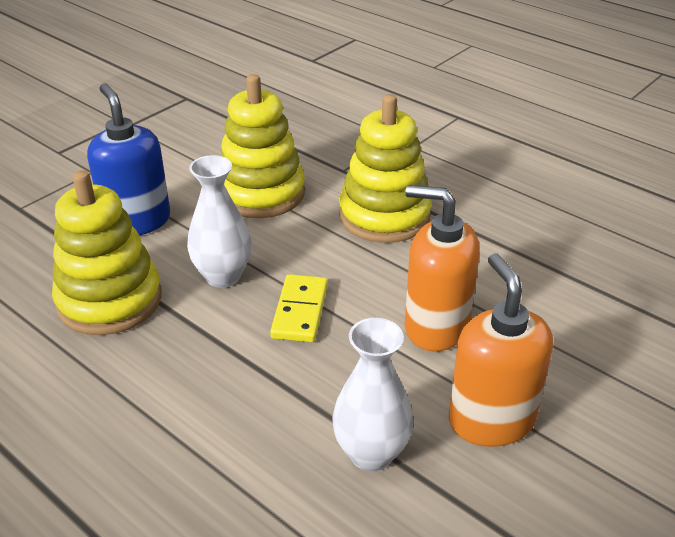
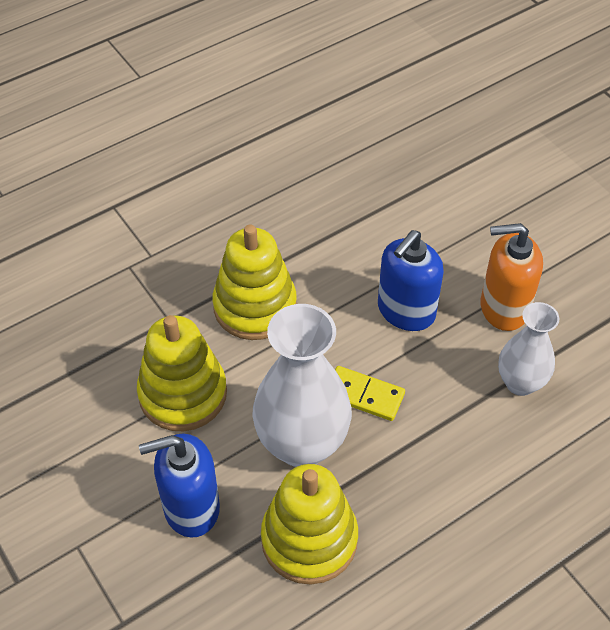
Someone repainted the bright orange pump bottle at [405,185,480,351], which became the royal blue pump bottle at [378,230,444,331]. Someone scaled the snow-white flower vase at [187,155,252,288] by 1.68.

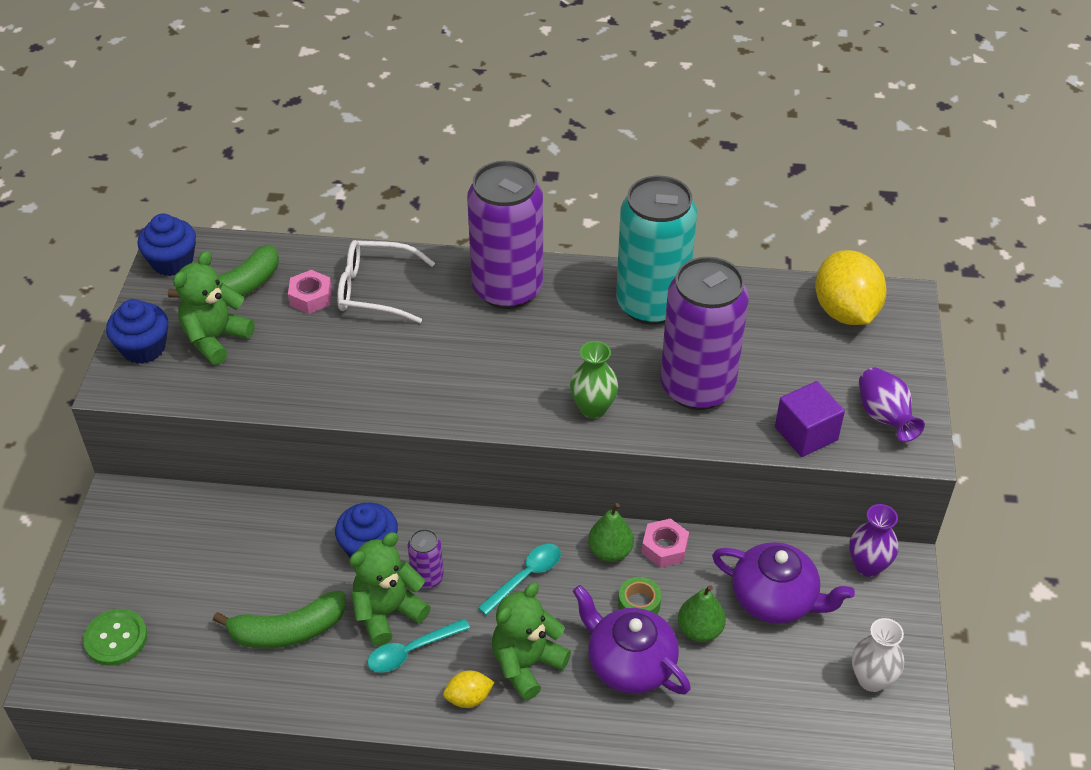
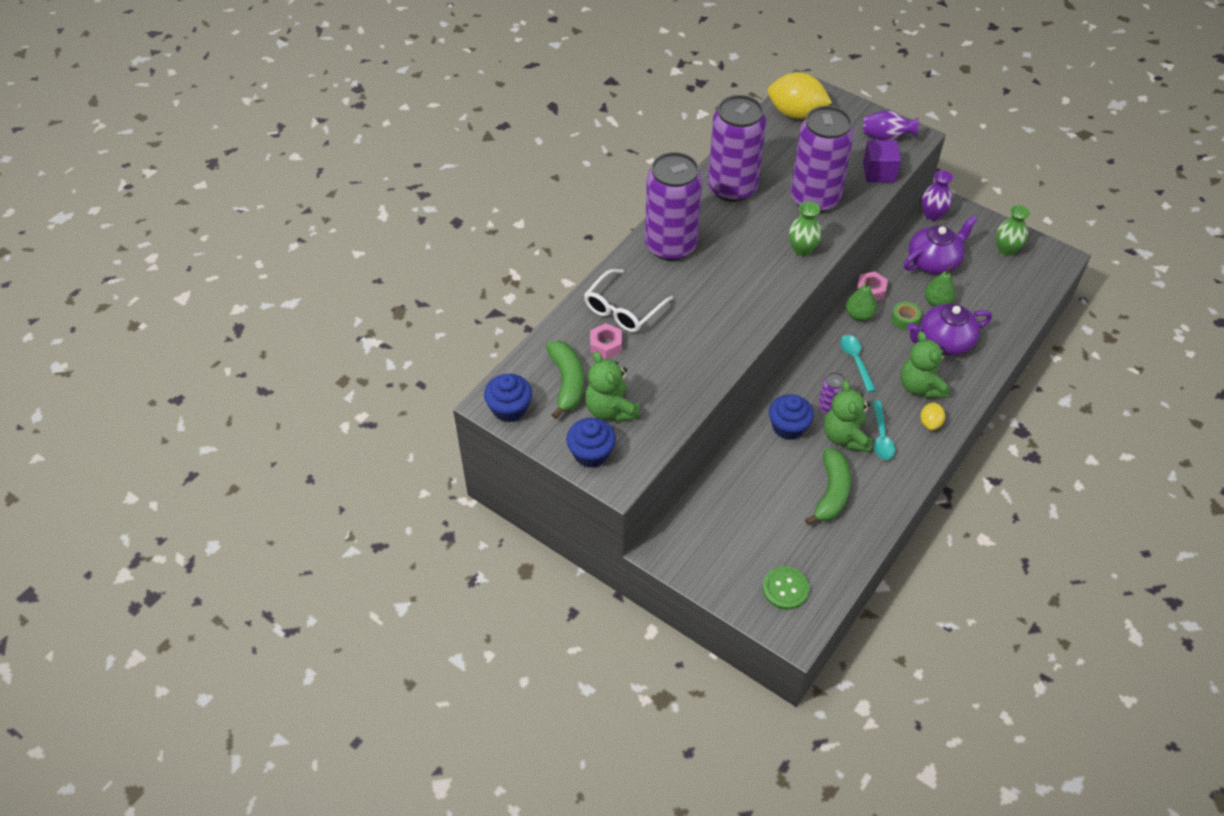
Someone repainted the teal can at [616,176,697,325], which became the purple can at [708,95,766,202]. Someone repainted the snow-white flower vase at [852,618,904,692], which became the leaf-green flower vase at [996,205,1030,256].

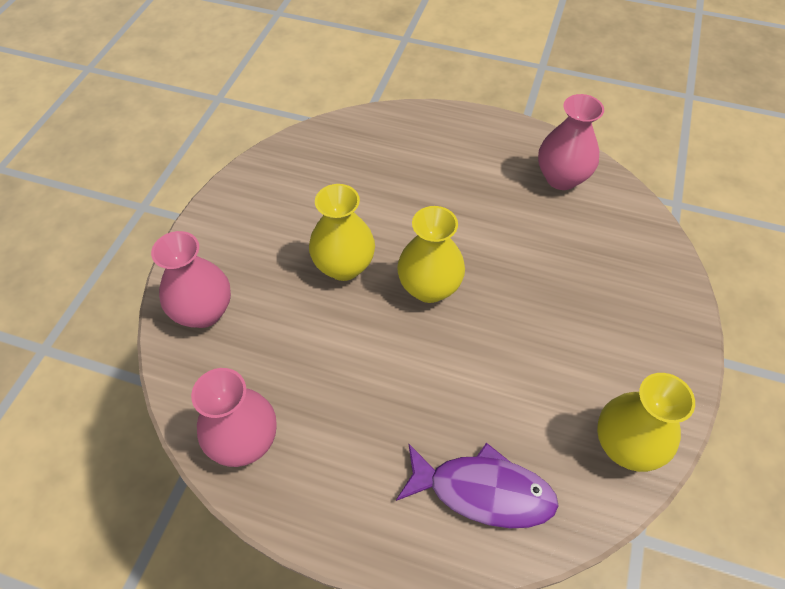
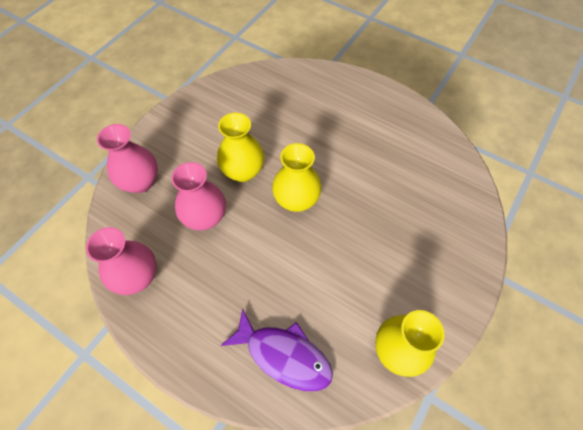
Someone carried the rosy flower vase from [538,94,604,190] to [171,162,226,230].

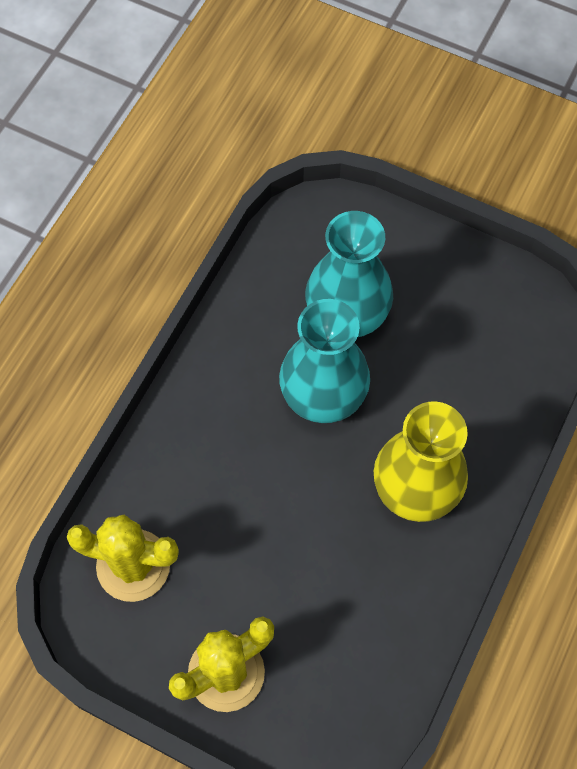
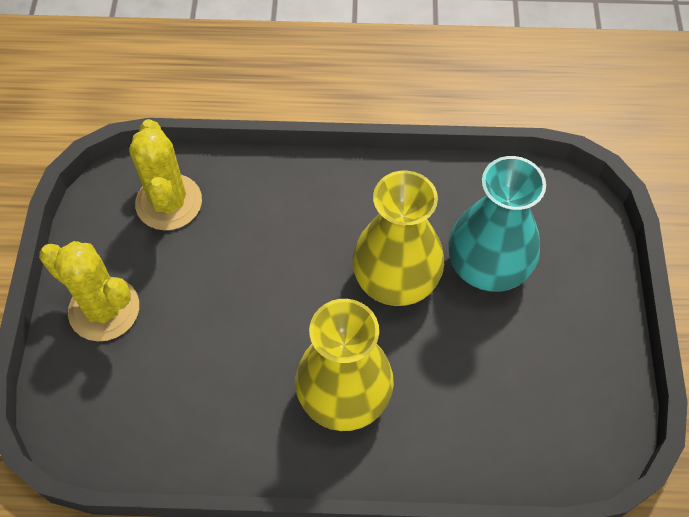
Someone repainted the teal flower vase at [279,299,370,423], which became the bright yellow flower vase at [352,171,444,306].

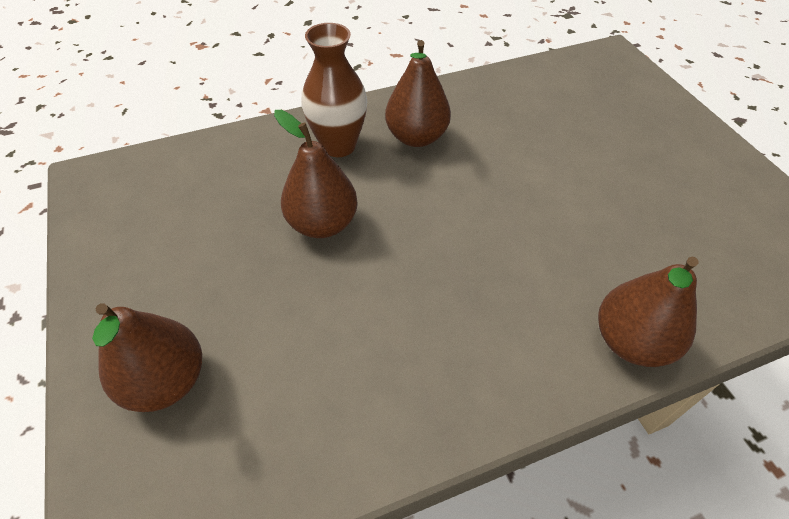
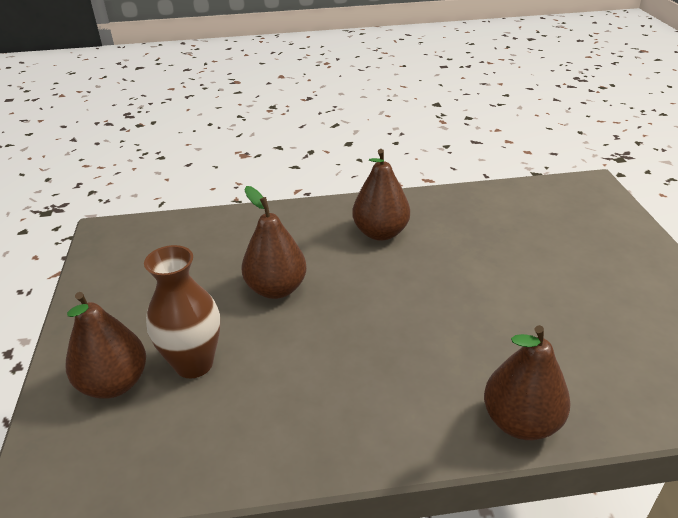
Someone carried the brown flower vase from [301,23,367,157] to [144,245,220,378].

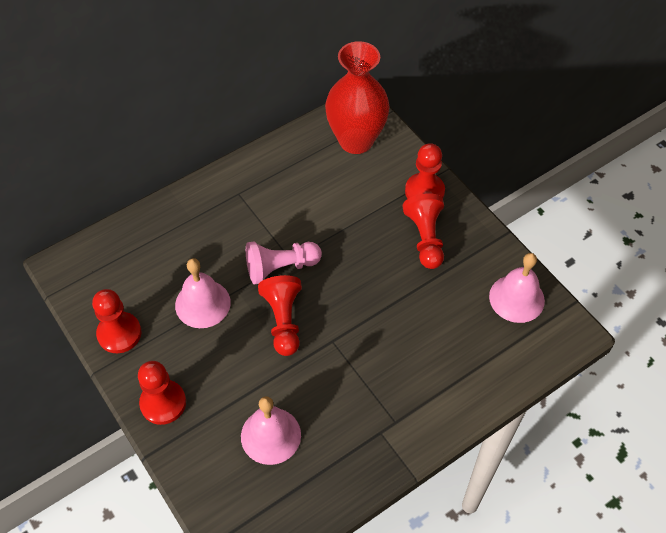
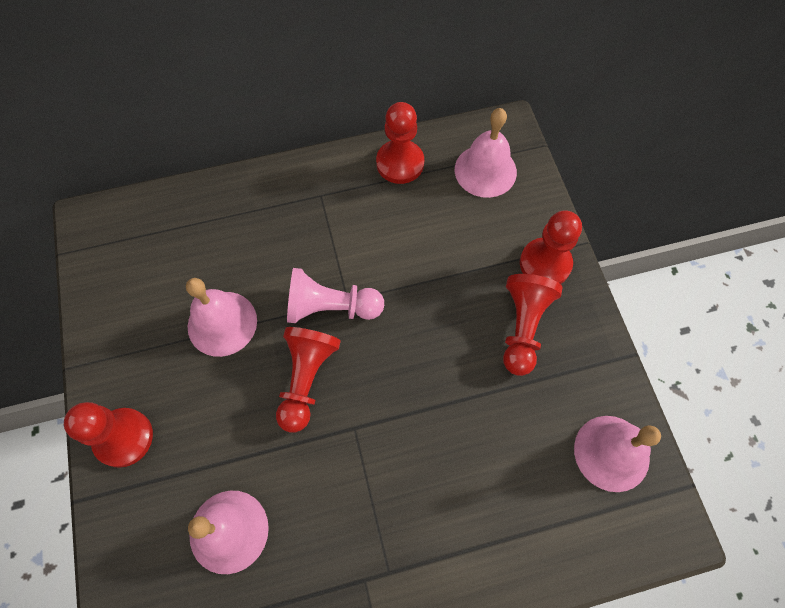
Someone carried the crimson game pawn from [92,289,141,353] to [376,102,424,184]. Someone swapped the crimson flower vase at [325,41,390,154] for the rosy hand bell at [455,108,517,198].

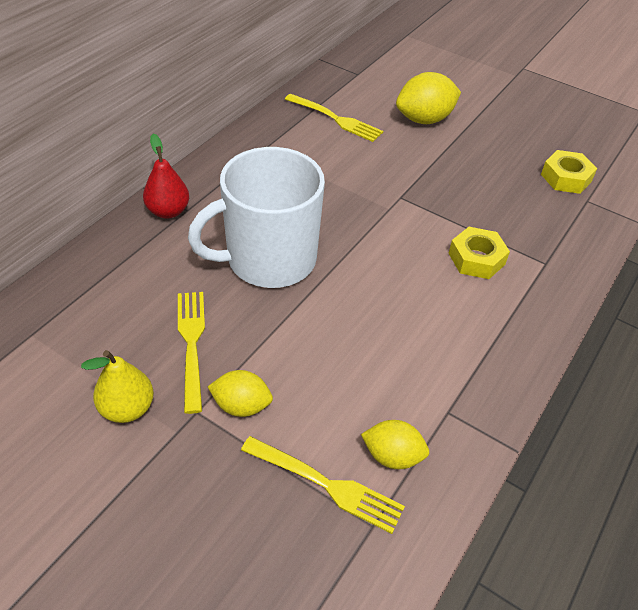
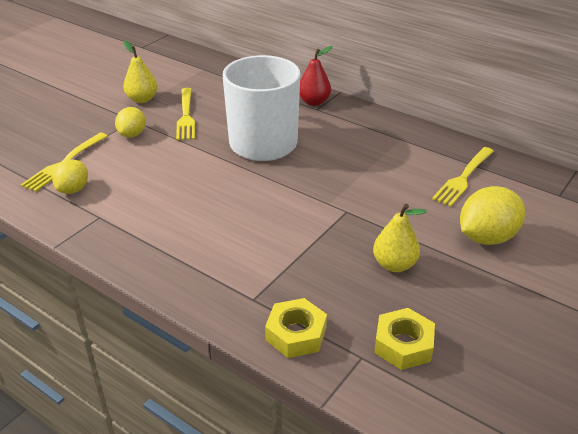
Someone put down the bright yellow pear fruit at [373,204,427,272]. Someone carried the bright yellow hexagon nut from [448,227,510,279] to [265,298,327,358]. Someone rotated the bright yellow dinner fork at [178,292,205,414] by 90 degrees clockwise. Someone rotated the bright yellow toy lemon at [396,72,461,124] by 75 degrees clockwise.

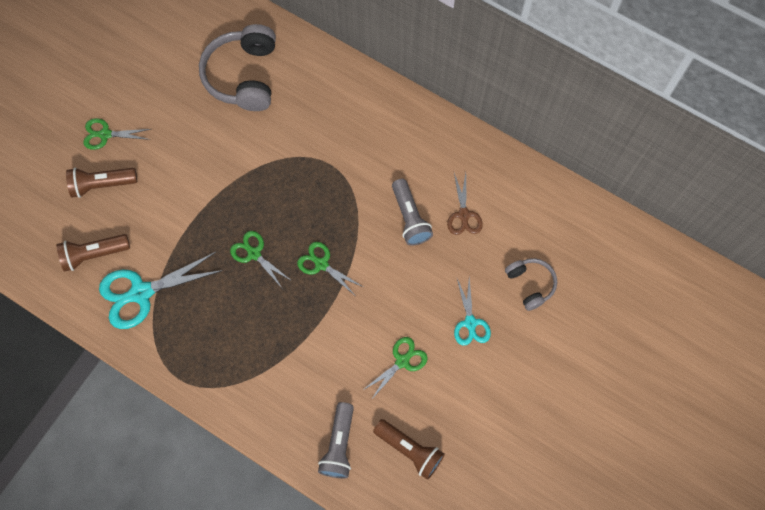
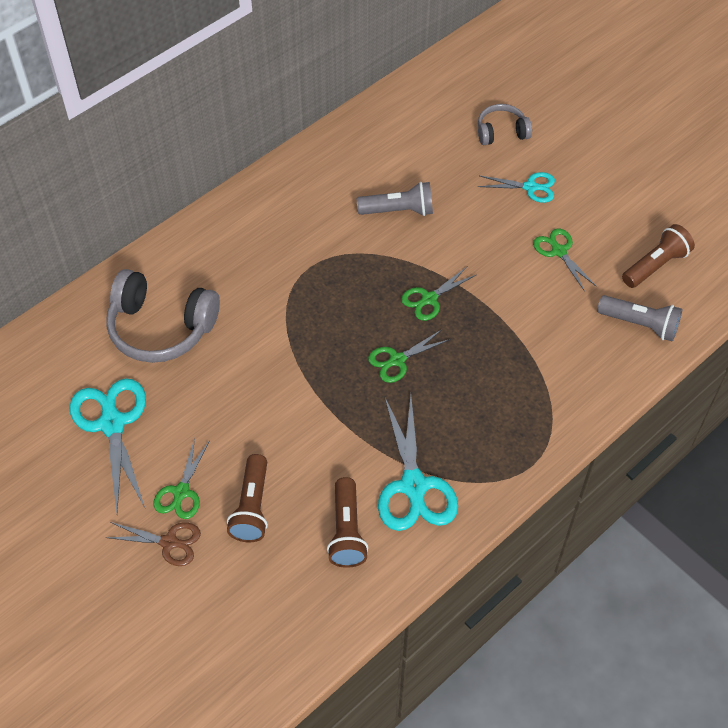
Someone put down the teal scissors at [69,378,146,512]. Someone carried the brown scissors from [447,173,483,235] to [105,522,201,566].

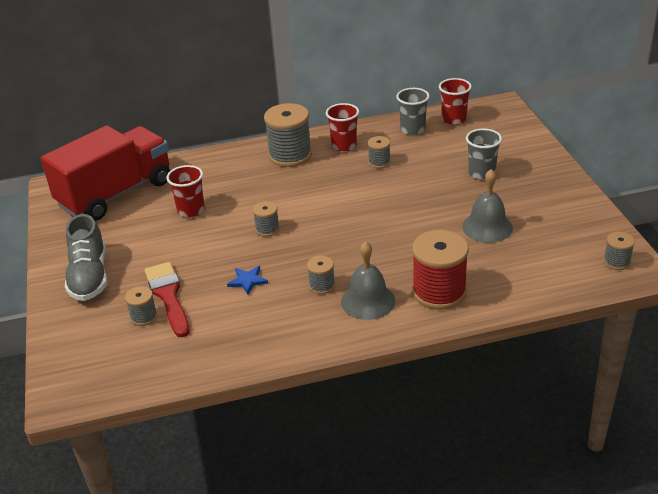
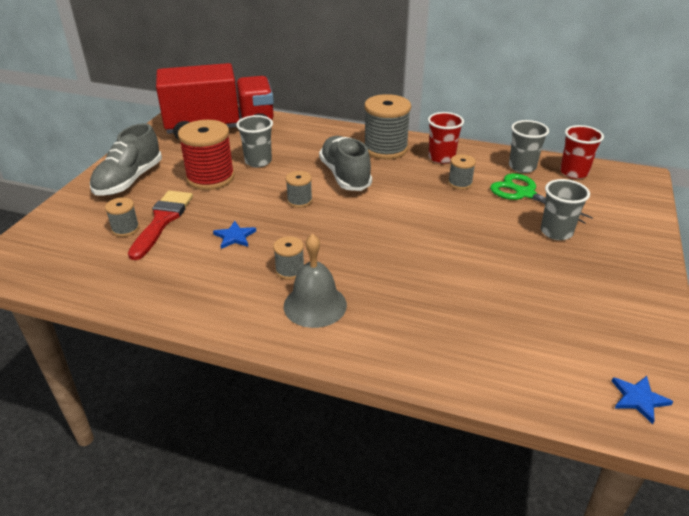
Someone took away the ash-grey hand bell at [462,169,513,243]. Someone put down the ash-grey lace-up shoe at [319,136,372,191]. Someone put down the leaf-green scissors at [490,173,593,223]. Someone carried the crimson reel of thread from [412,230,469,310] to [178,120,235,190]. Someone swapped the ash-grey reel of thread at [603,232,635,270] for the royal blue star at [612,376,673,424]. Someone repainted the crimson tumbler at [166,165,205,218], which became the ash-grey tumbler at [236,115,273,167].

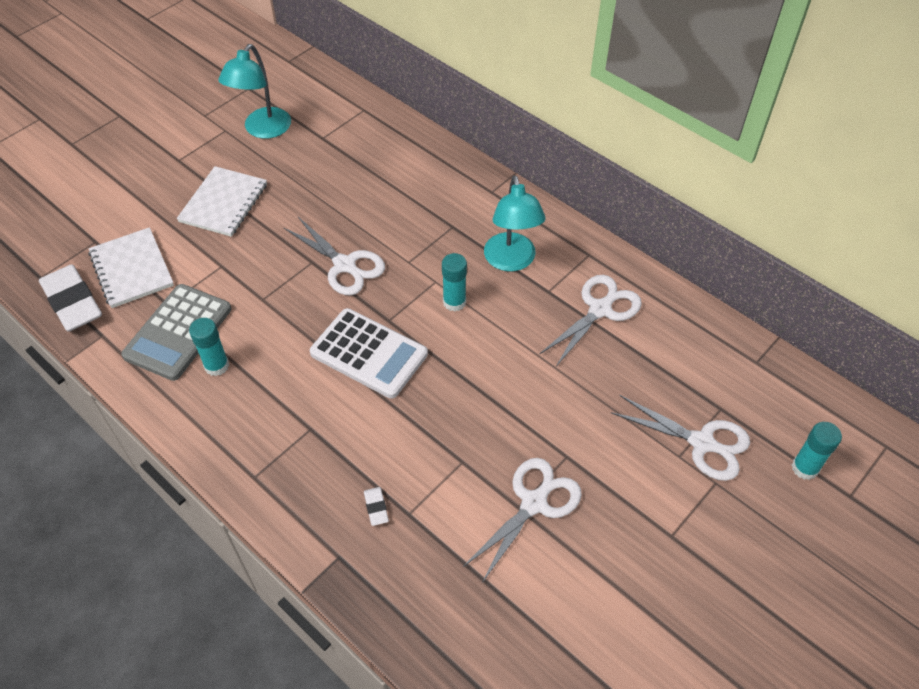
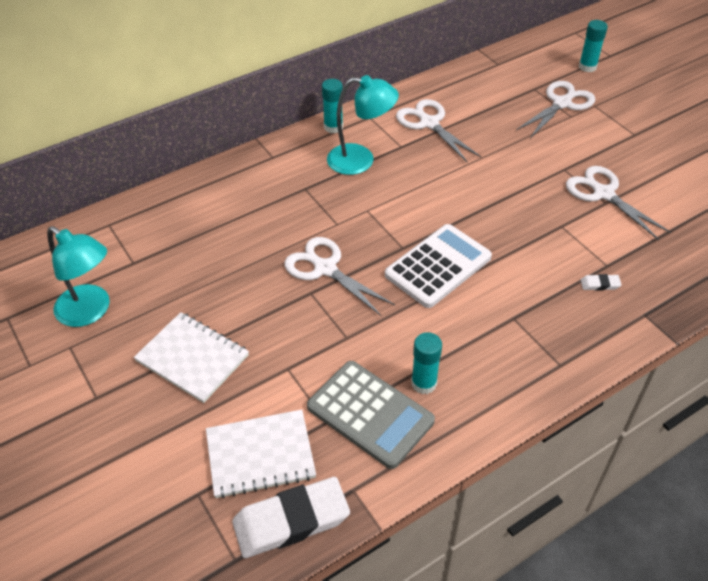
Someone carried the teal glue stick from [442,253,467,312] to [322,79,343,133]. Someone rotated the snow-white scissors at [284,217,385,295] by 105 degrees counterclockwise.

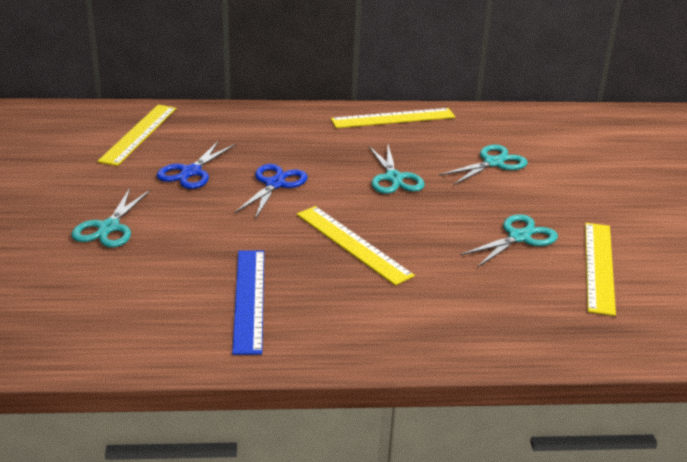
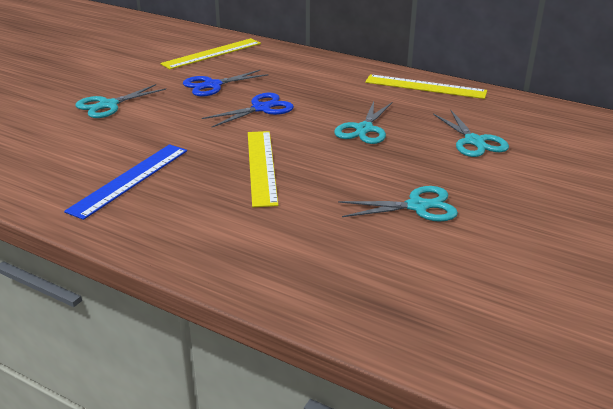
Someone took away the bright yellow straightedge at [585,223,616,316]. Someone rotated the teal scissors at [439,145,528,185] by 75 degrees clockwise.

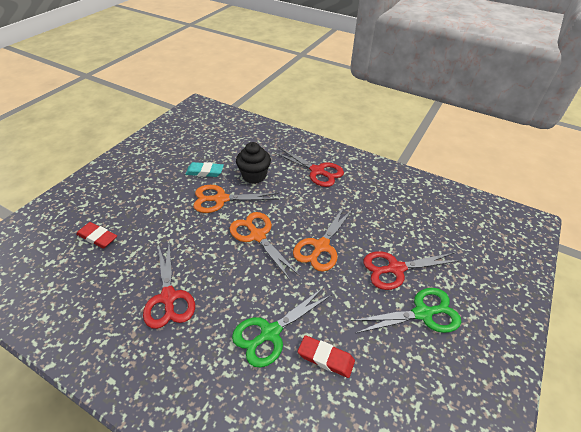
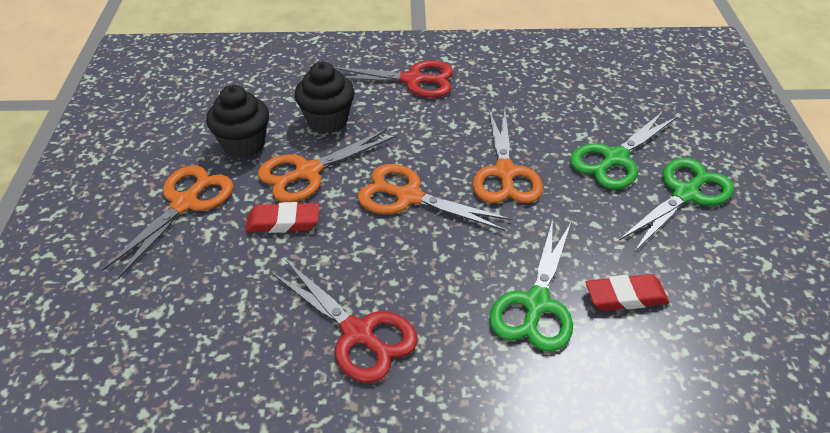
Someone put down the bright orange scissors at [102,165,233,279]. Someone carried the crimson eraser from [76,222,117,249] to [245,202,319,233]. Someone swapped the teal eraser at [185,162,224,177] for the black muffin at [206,85,269,158]. Someone repainted the crimson scissors at [363,251,461,290], which became the leaf-green scissors at [570,111,678,189].

